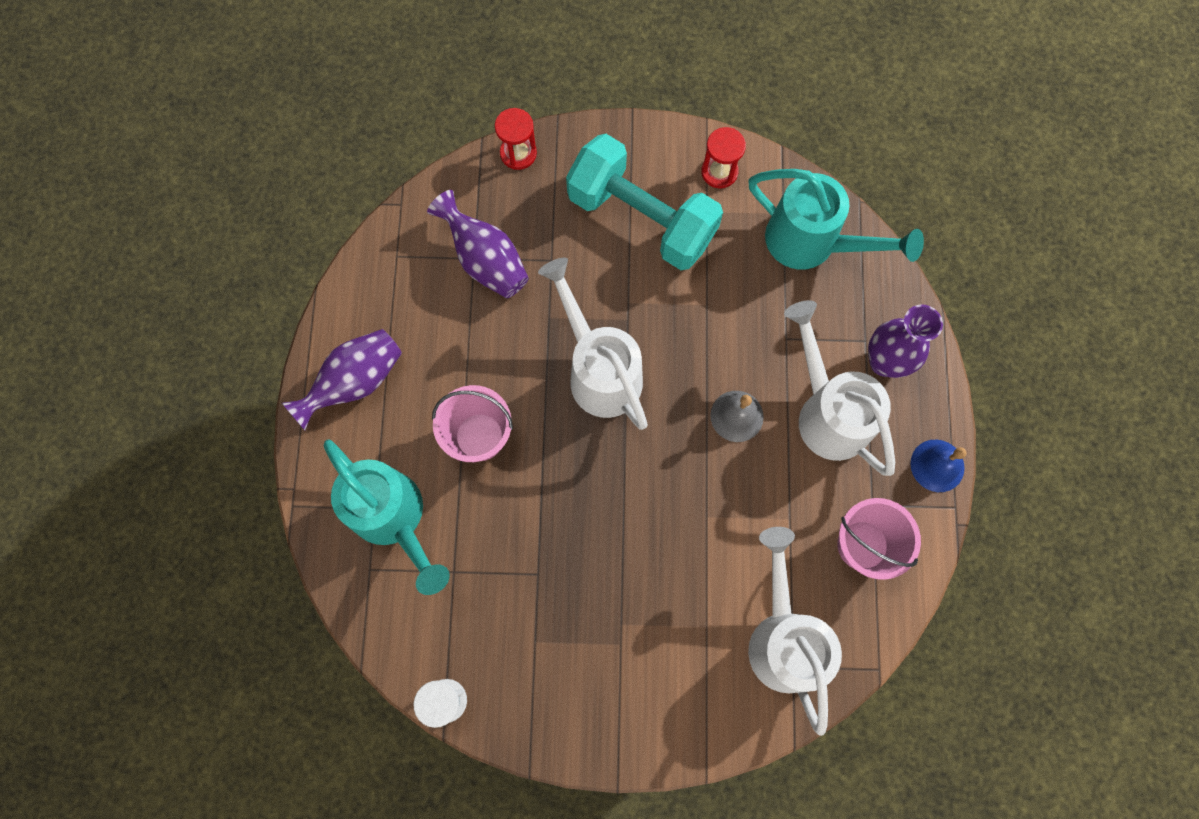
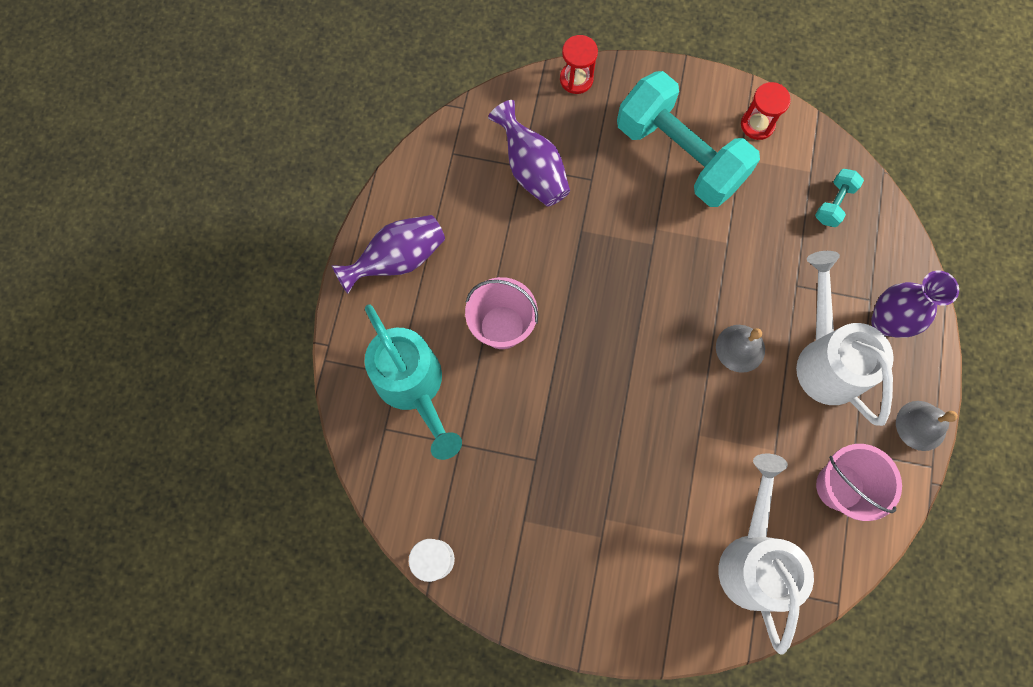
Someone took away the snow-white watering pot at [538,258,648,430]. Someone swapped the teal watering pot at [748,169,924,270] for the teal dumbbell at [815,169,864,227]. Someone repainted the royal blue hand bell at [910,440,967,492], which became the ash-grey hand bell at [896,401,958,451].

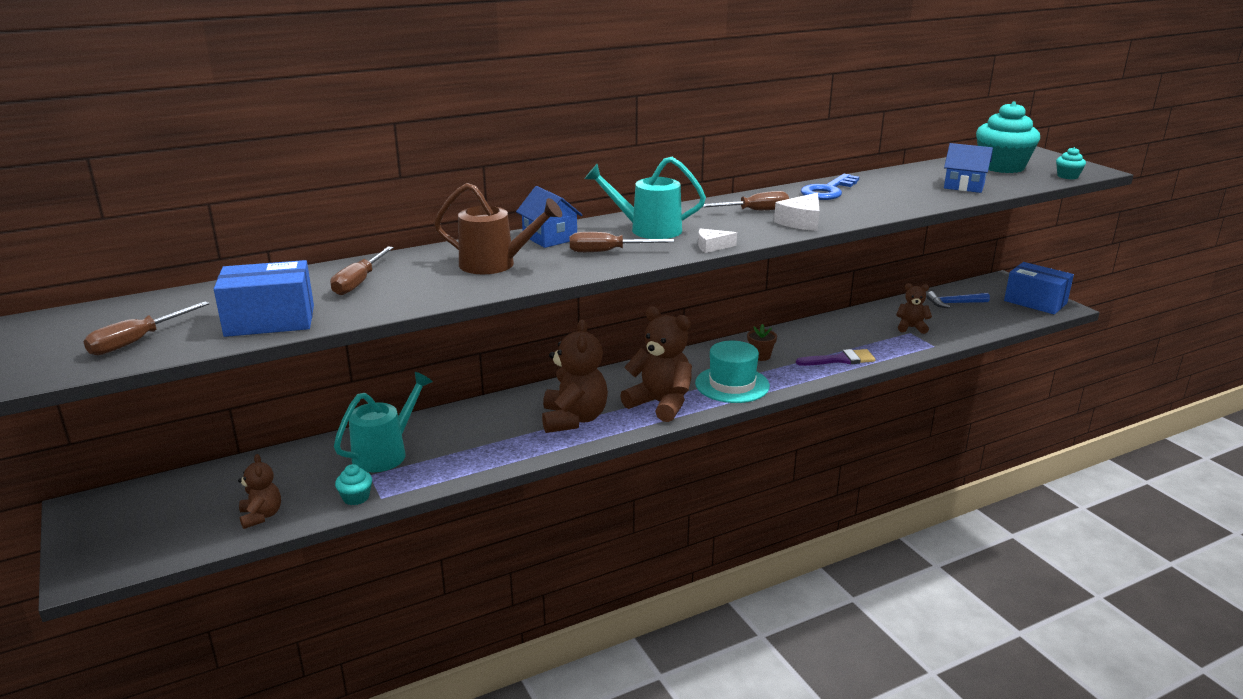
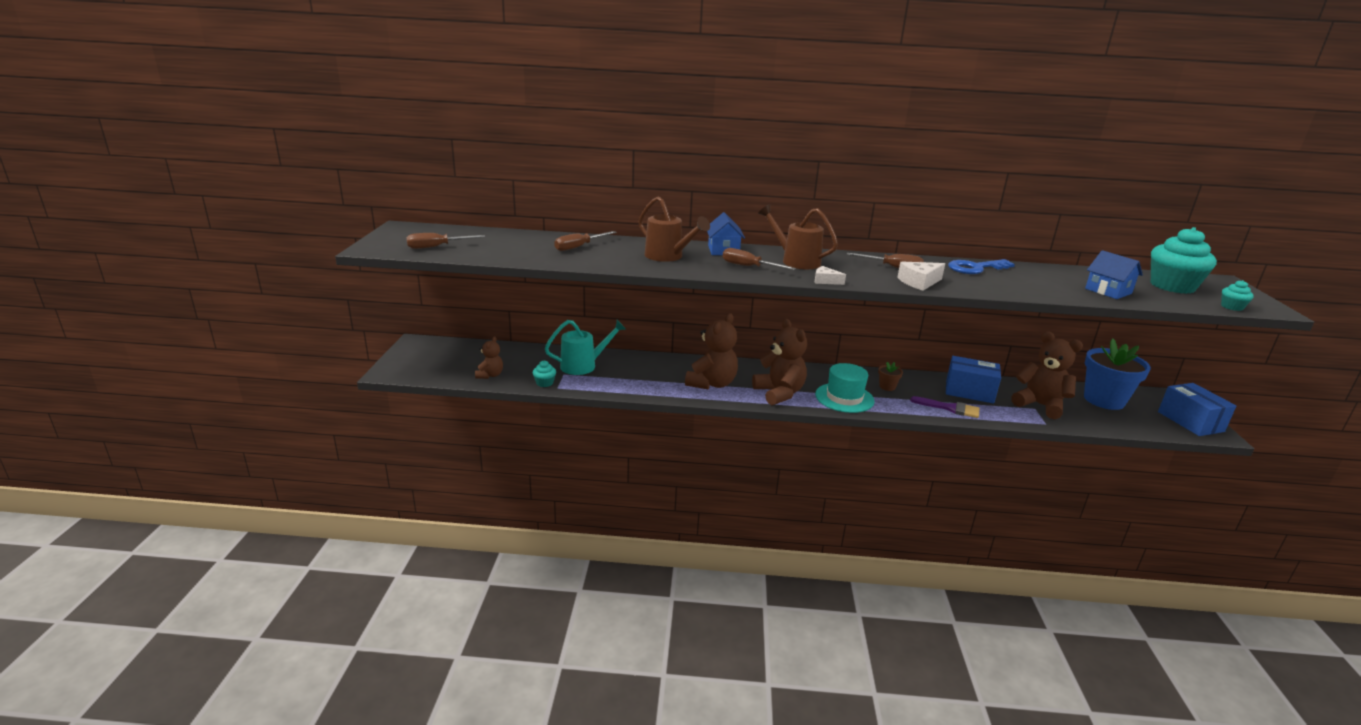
Someone carried the royal blue box from [214,260,314,337] to [946,356,1001,404]. Someone swapped the royal blue hammer at [926,291,990,308] for the royal blue flower pot at [1084,338,1151,410]. Someone repainted the teal watering pot at [585,157,706,239], which became the brown watering pot at [758,204,838,269]. Someone scaled the brown teddy at [896,283,932,334] by 1.85.

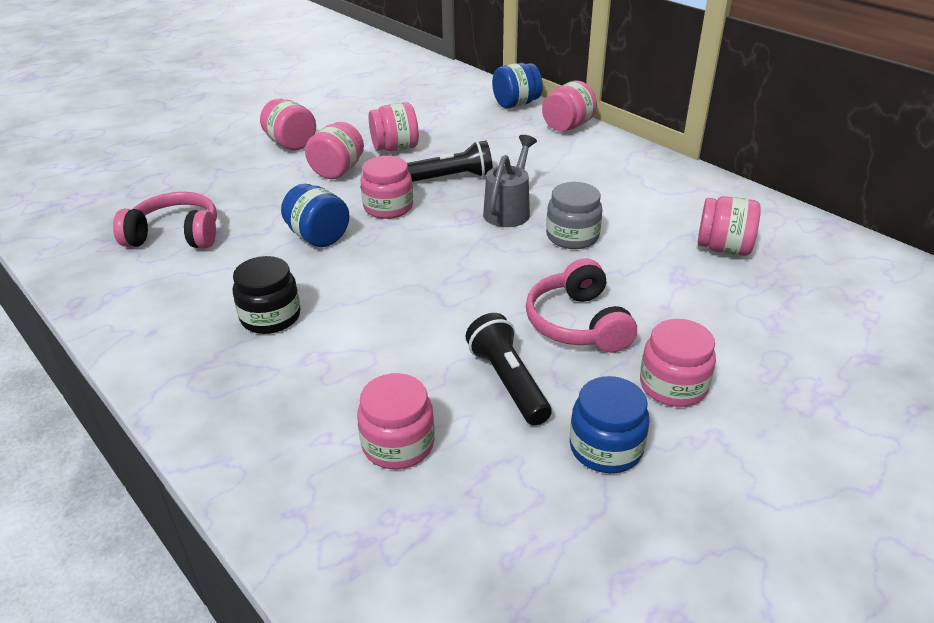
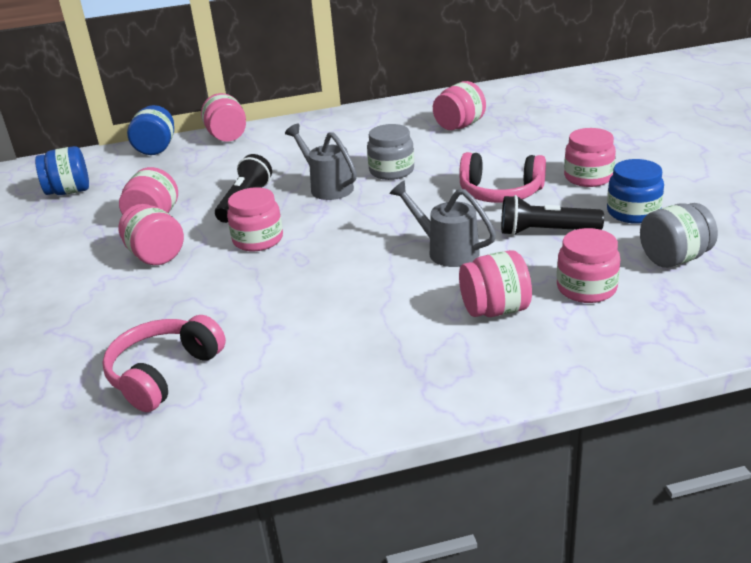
Someone took away the black jar at [233,256,301,334]. Someone put down the ash-grey watering pot at [389,180,496,267]. Someone put down the ash-grey jar at [640,203,718,268]. Someone carried the rosy jar from [260,99,316,151] to [459,250,532,317]. Someone carried the royal blue jar from [281,184,349,247] to [35,146,89,195].

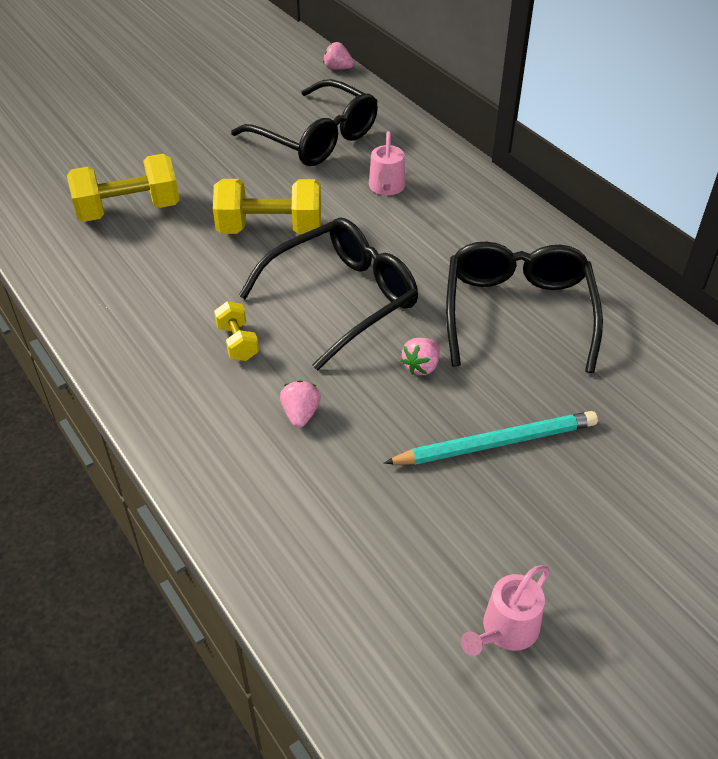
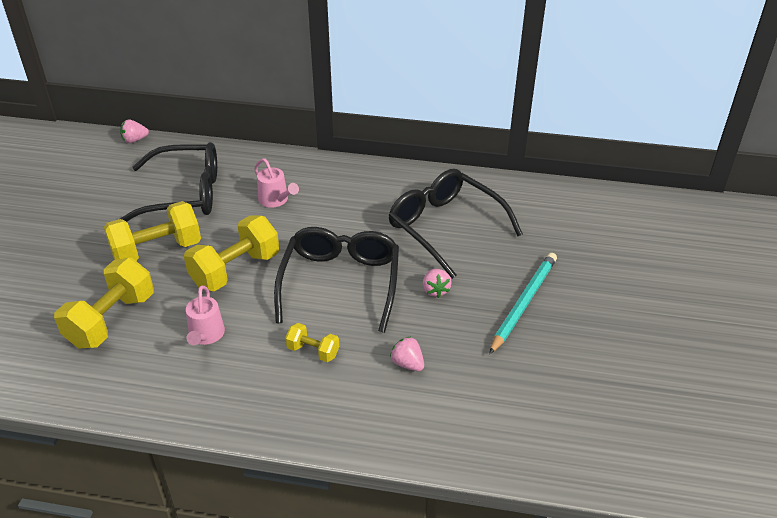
Someone put down the bright yellow dumbbell at [104,201,201,261]. Someone carried the rosy watering pot from [461,565,550,656] to [186,285,225,345].

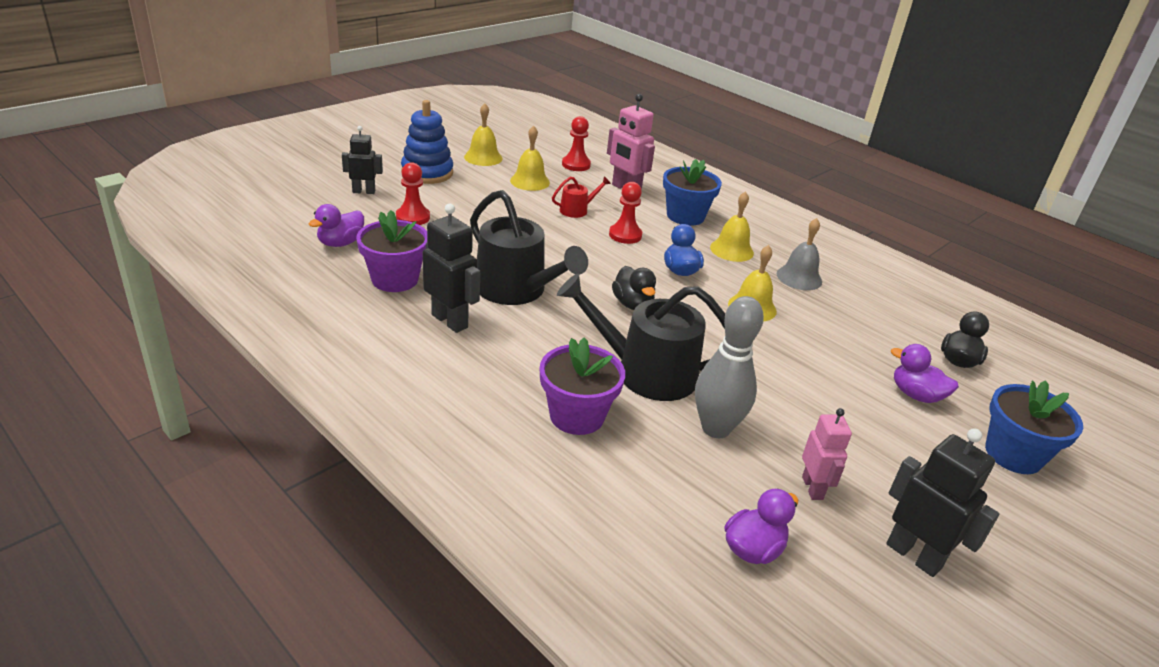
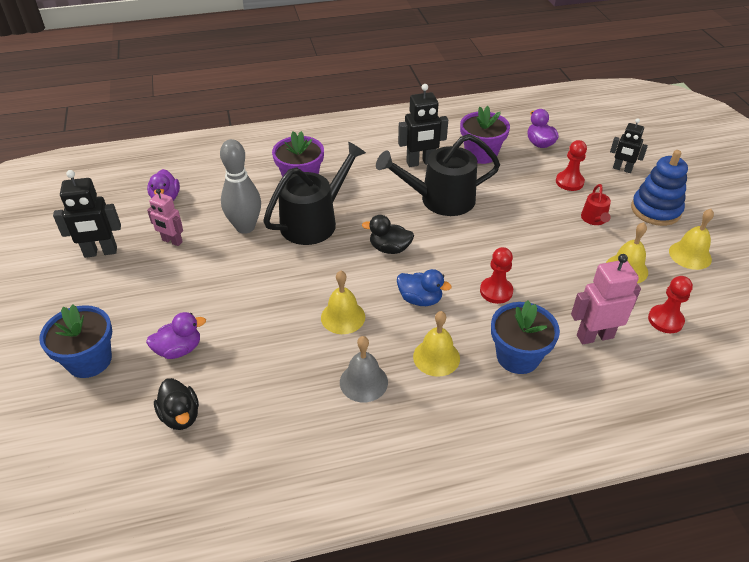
Someone carried the crimson watering pot from [552,176,611,218] to [581,184,611,225]. Someone rotated the black robot figure at [342,126,383,194] by 90 degrees clockwise.

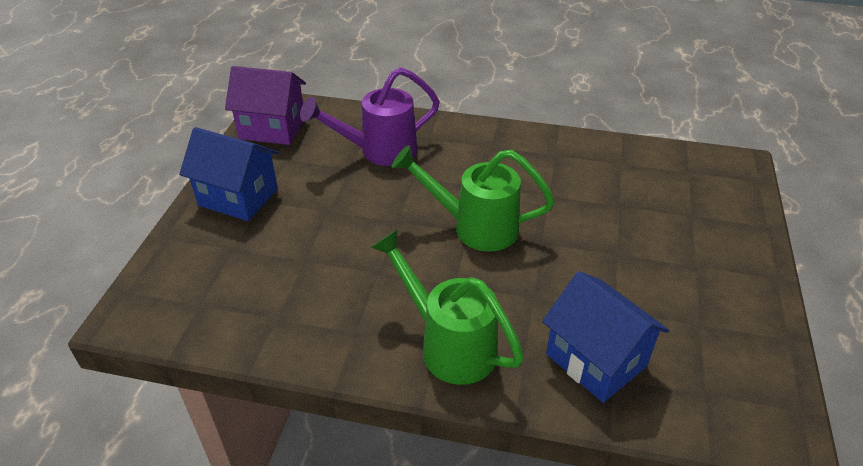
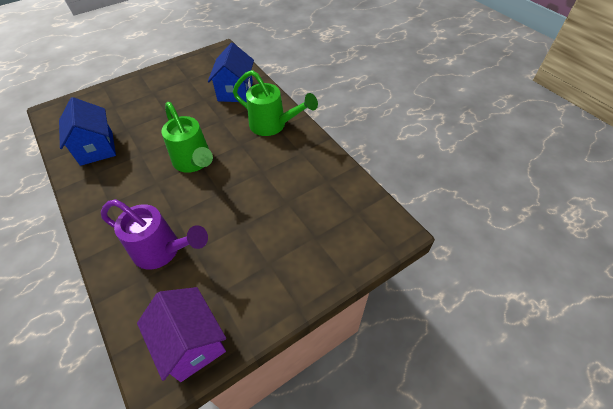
Someone carried the royal blue toy house from [179,127,279,221] to [59,97,116,166]. Someone rotated the leaf-green watering pot at [370,230,524,385] by 60 degrees counterclockwise.

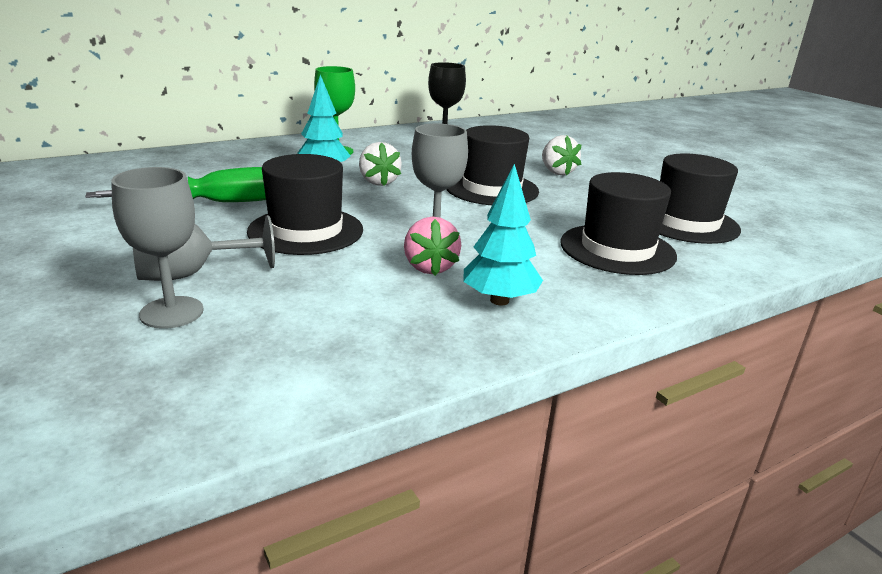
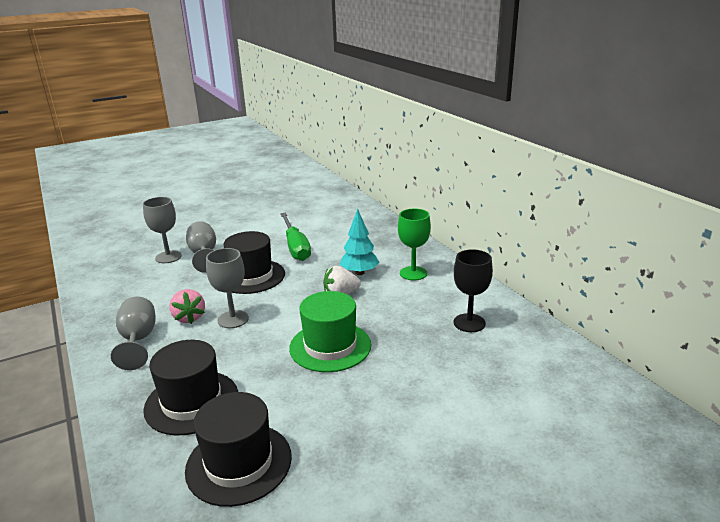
Someone took away the snow-white berry at [542,135,581,175]. Someone swapped the teal toy tree at [463,164,543,305] for the ash-grey wine glass at [111,297,156,370]. Someone repainted the black tall hat at [446,125,539,205], which became the leaf-green tall hat at [289,291,371,372]. Someone rotated the rosy berry at [404,217,461,276] by 105 degrees counterclockwise.

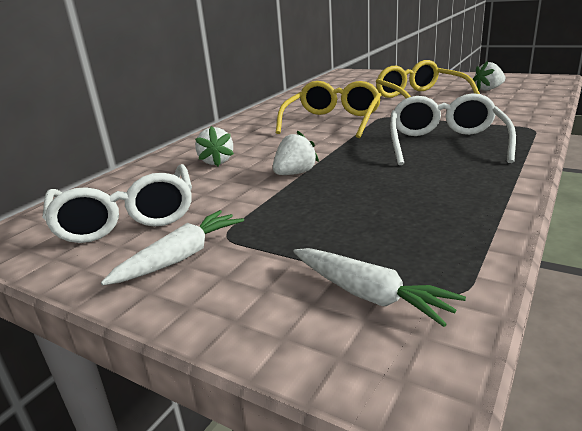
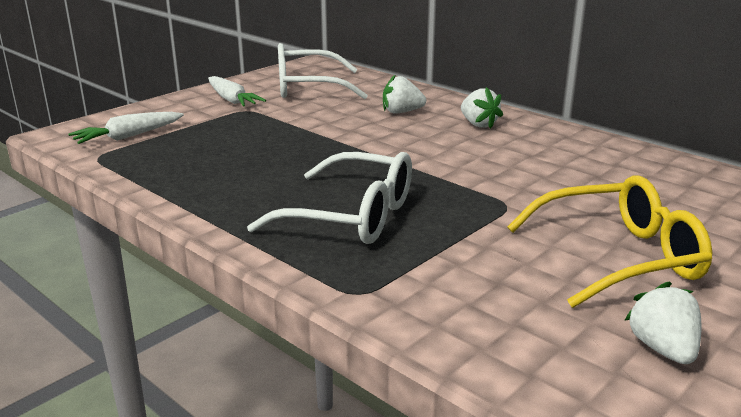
Someone took away the bright yellow spectacles at [276,81,381,138]. Someone carried the snow-white berry from [273,130,319,175] to [461,87,503,129].

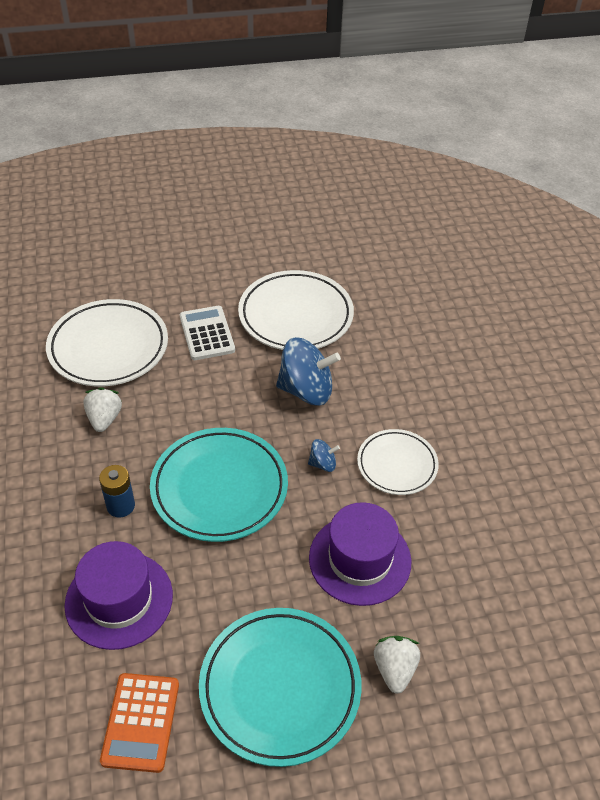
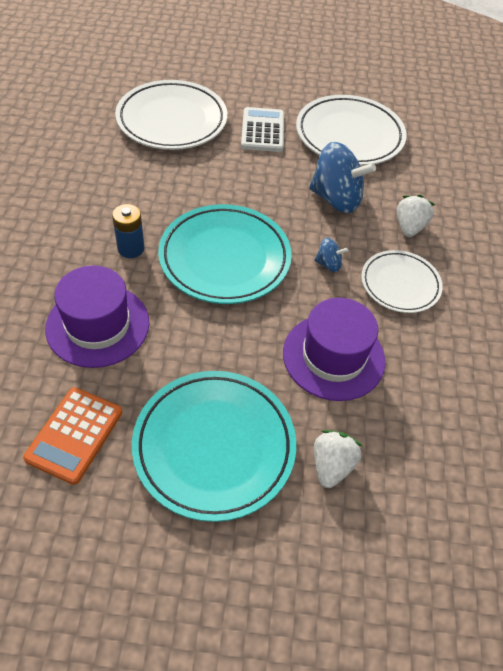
Someone carried the snow-white berry from [83,387,122,432] to [397,195,435,237].

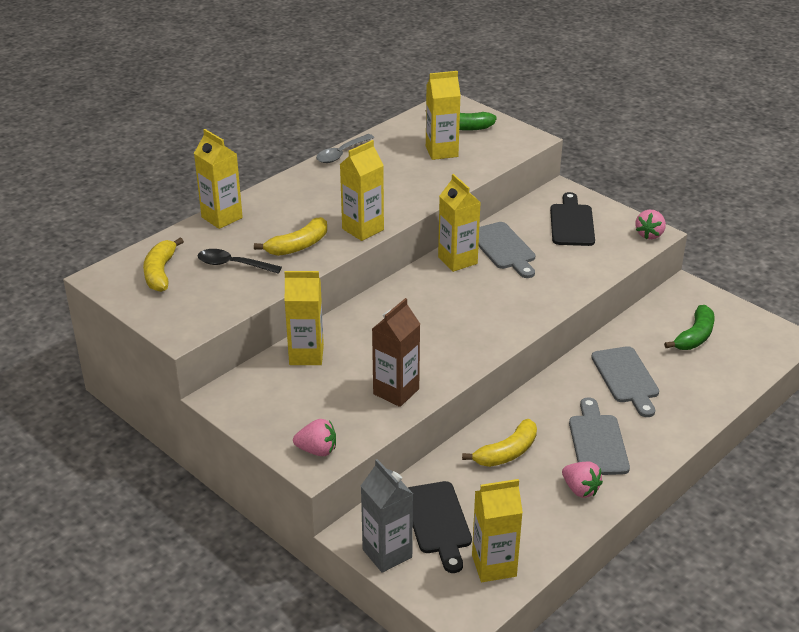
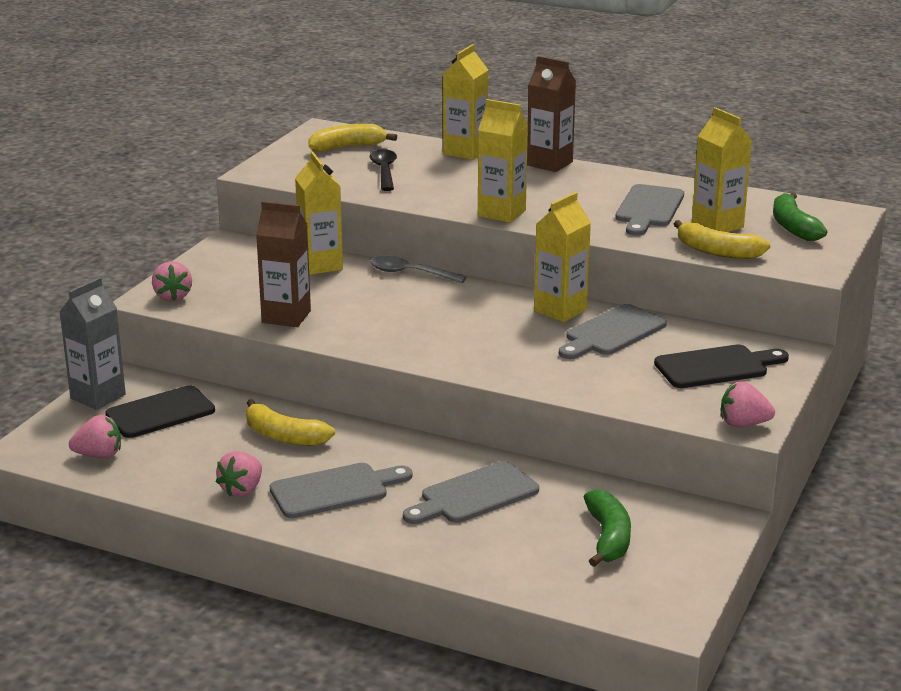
Someone put down the brown carton at [527,56,576,172]. Someone put down the ash-grey cutting board at [615,184,684,236]. Someone carried the bright yellow banana from [254,217,327,256] to [674,220,770,259]. Someone carried the ash-grey spoon from [316,134,374,163] to [370,256,466,283]. Someone swapped the bright yellow carton at [472,479,523,582] for the rosy berry at [69,415,121,458]. Someone rotated the leaf-green banana at [664,305,714,350] by 105 degrees counterclockwise.

